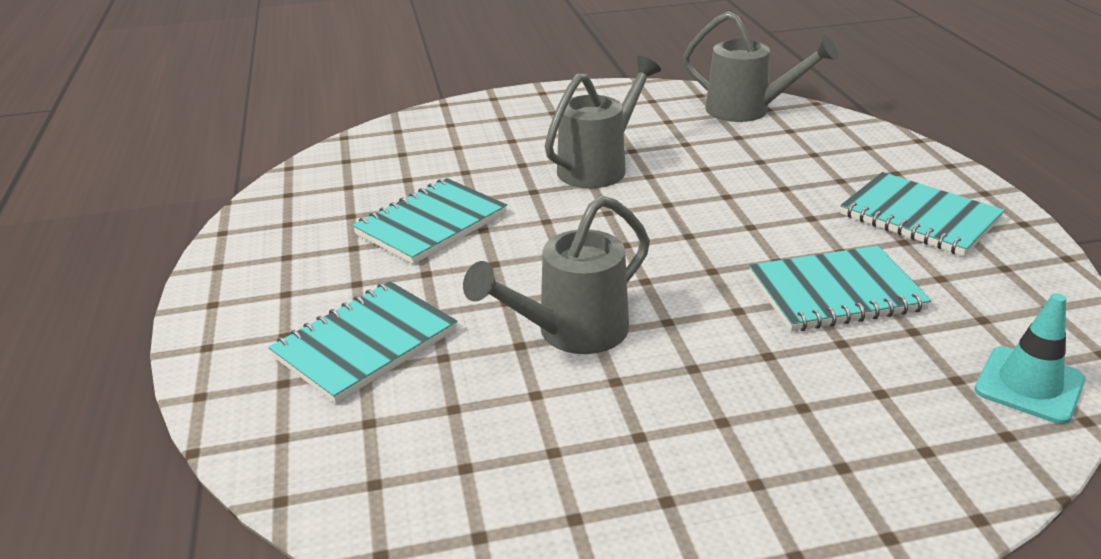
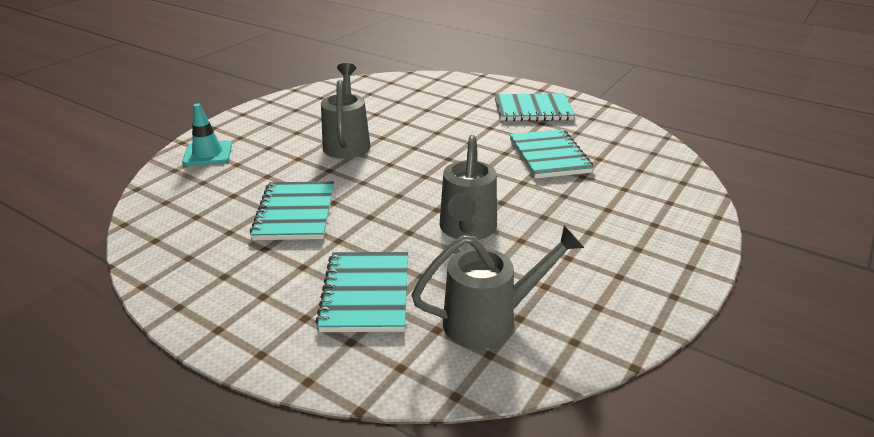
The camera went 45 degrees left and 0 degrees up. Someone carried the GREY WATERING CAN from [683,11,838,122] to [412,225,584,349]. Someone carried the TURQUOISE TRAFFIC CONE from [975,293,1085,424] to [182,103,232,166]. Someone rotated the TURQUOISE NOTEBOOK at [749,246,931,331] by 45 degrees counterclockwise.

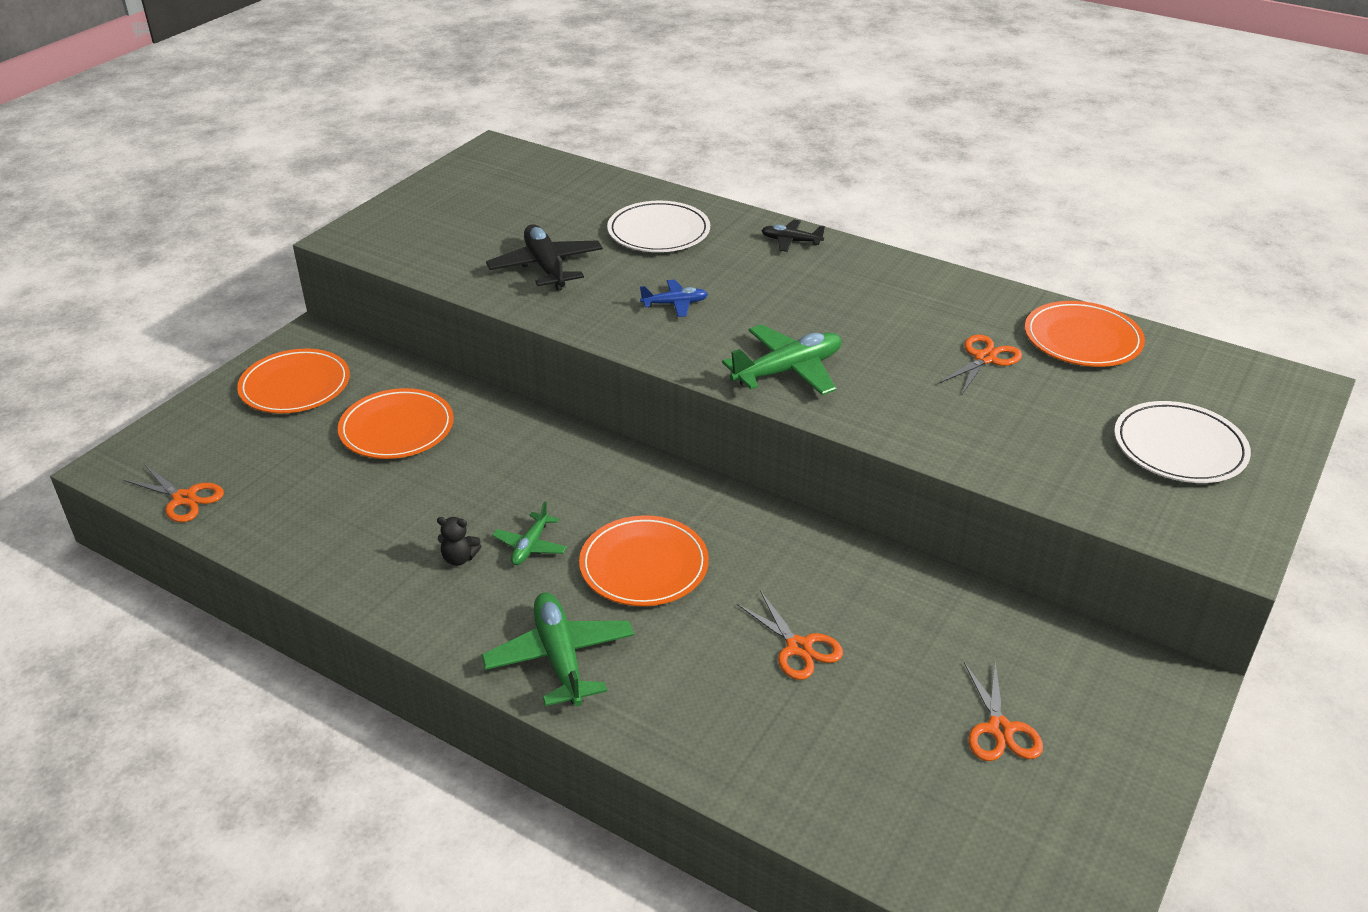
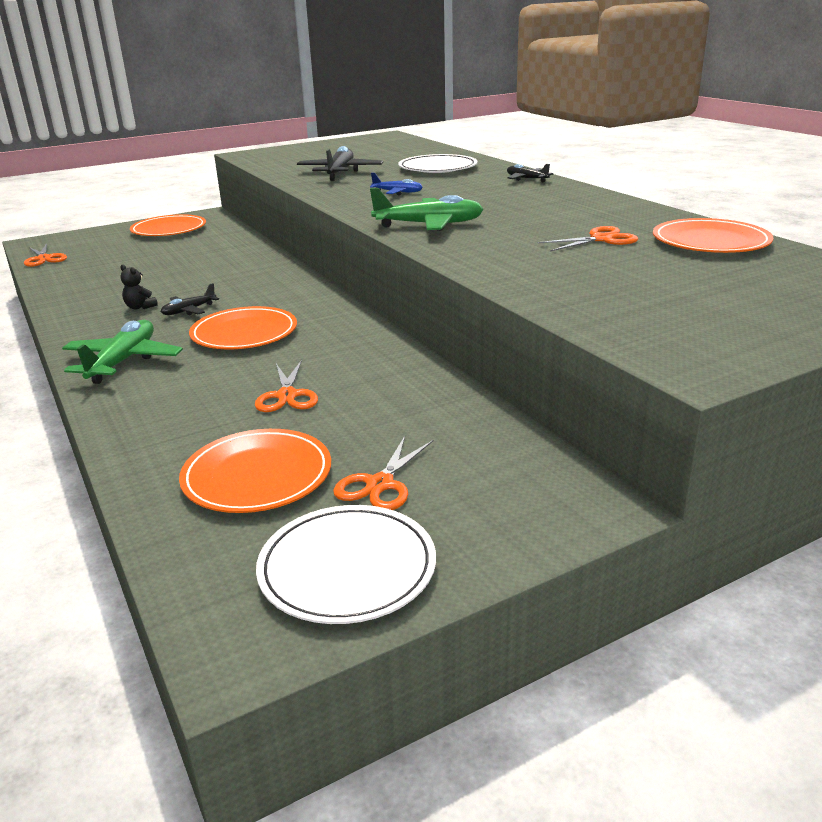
The camera went 30 degrees right and 10 degrees down. Someone carried the ORANGE PLATE from [338,388,454,459] to [179,429,331,513]. Someone carried the WHITE PLATE from [1114,401,1251,483] to [256,505,436,624]. Someone repainted the GREEN PLANE at [492,501,567,565], which became the BLACK PLANE at [161,283,219,315].

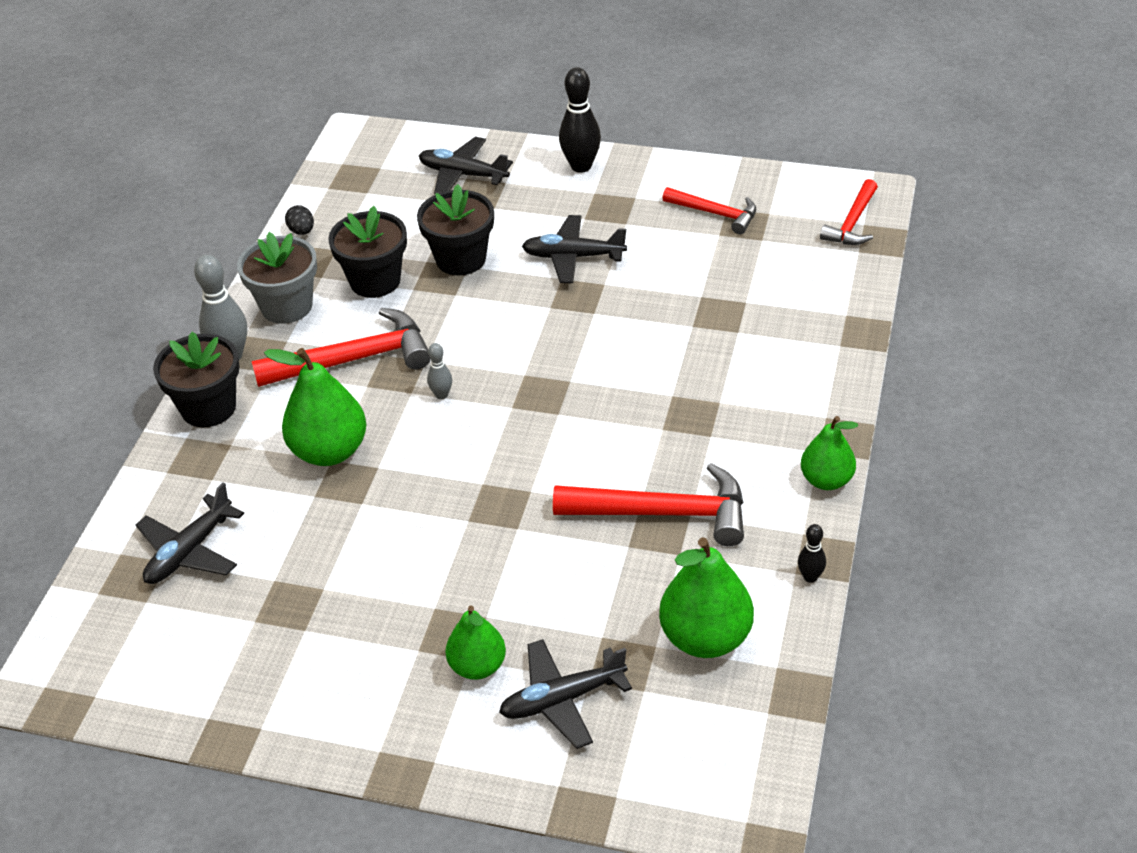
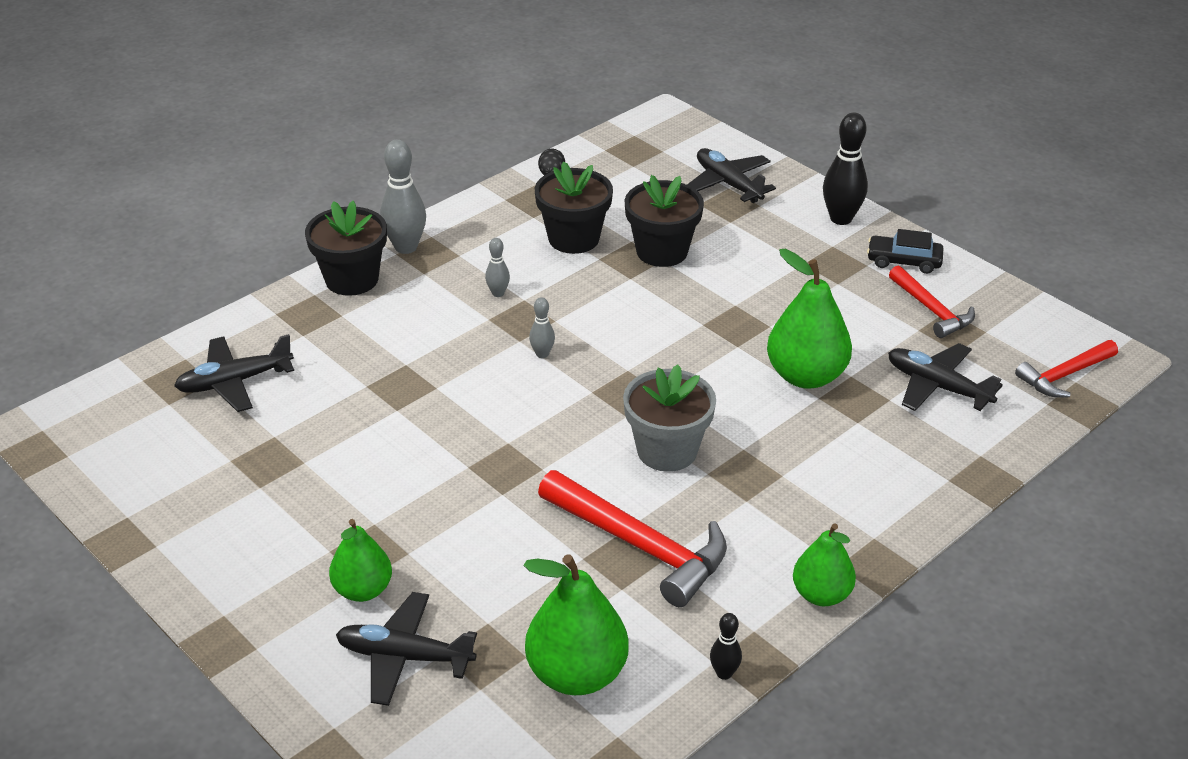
The camera went 30 degrees right and 5 degrees down. Someone put down the BLACK CAR at [867,229,943,274]. Someone carried the GREY FLOWER POT from [237,232,317,324] to [623,364,716,472]. Someone carried the GREEN PEAR from [264,348,366,466] to [767,249,852,389]. Someone carried the BLACK PLANE from [522,215,627,283] to [888,343,1003,411]. Someone swapped the RED HAMMER at [252,308,431,387] for the GREY BOWLING PIN at [485,238,510,297].

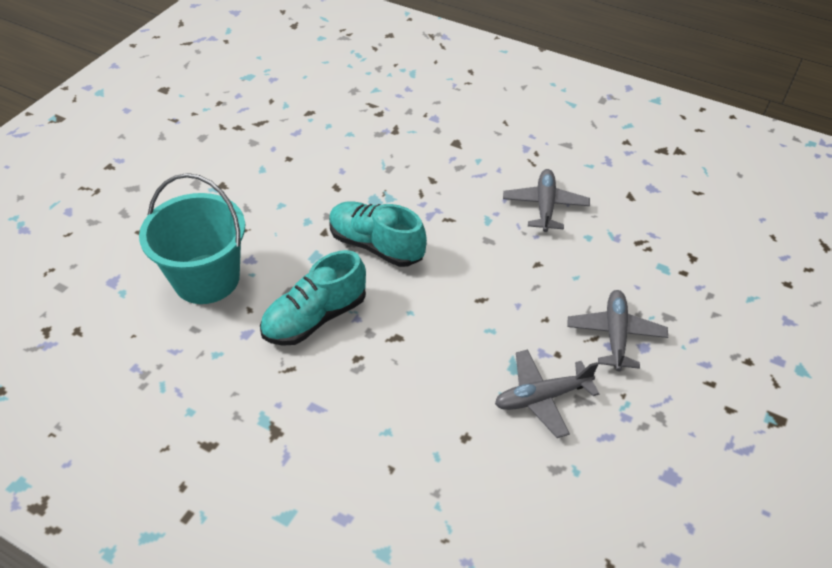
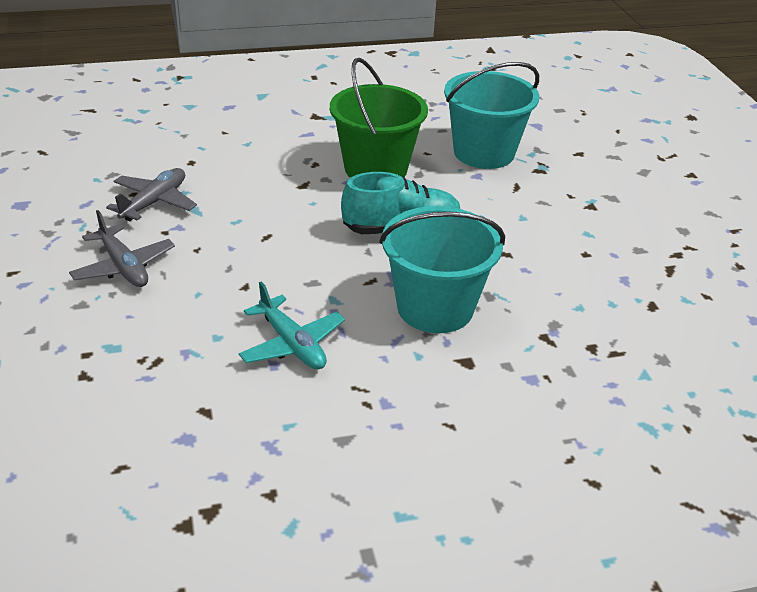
The camera went 135 degrees right and 10 degrees down. Someone put down the TURQUOISE BUCKET at [379,206,505,333]. Someone swapped the TURQUOISE SHOE at [260,250,366,346] for the GREEN BUCKET at [330,58,428,178]. Someone repainted the GREY PLANE at [503,169,590,232], which became the TURQUOISE PLANE at [239,282,345,369].

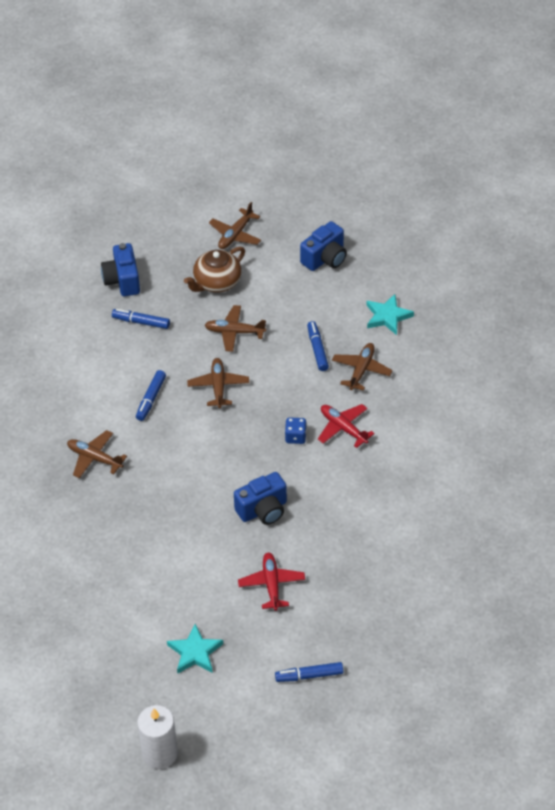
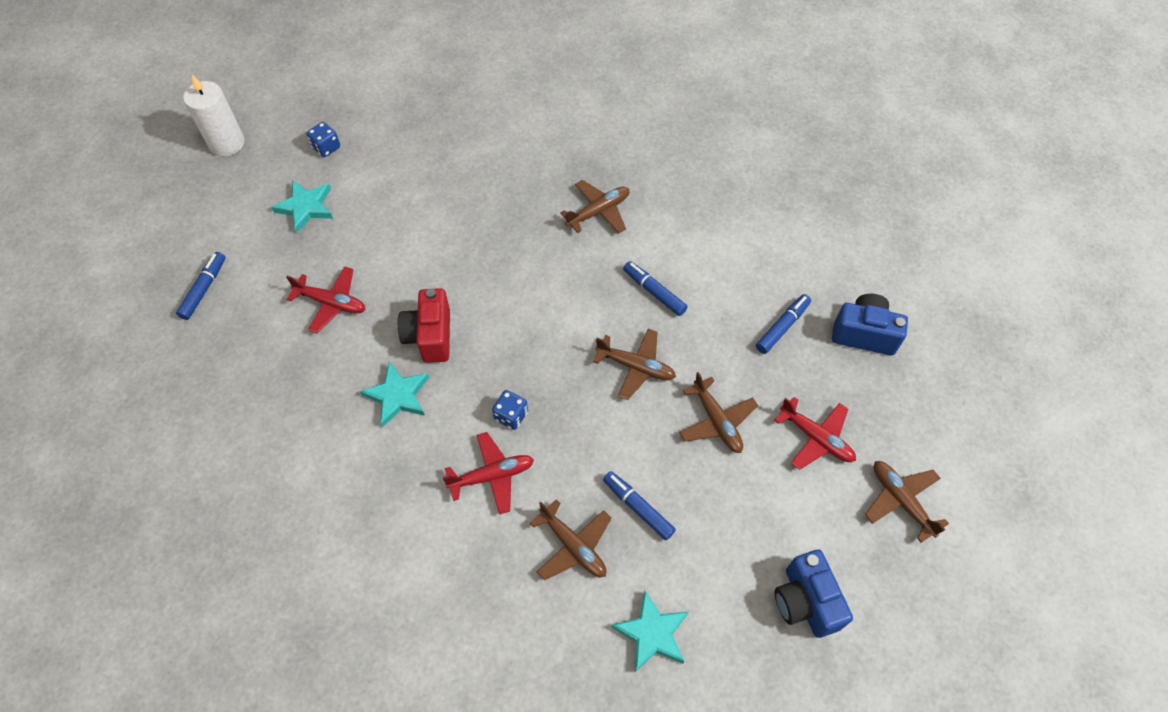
The camera went 115 degrees right and 10 degrees up. Someone put down the BLUE DICE at [306,122,340,157]. Someone put down the TURQUOISE STAR at [360,362,429,427]. Someone swapped the BROWN TEAPOT at [184,247,245,293] for the RED PLANE at [774,397,856,470]. Someone repainted the BLUE CAMERA at [234,472,287,525], which became the RED CAMERA at [398,288,450,363]. Someone rotated the BROWN PLANE at [205,305,266,352] by 120 degrees clockwise. Someone rotated the BLUE MARKER at [307,321,329,371] by 150 degrees counterclockwise.

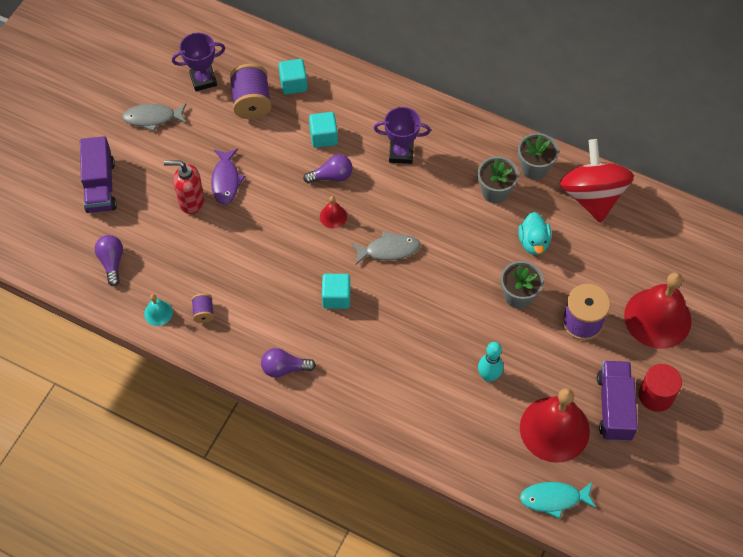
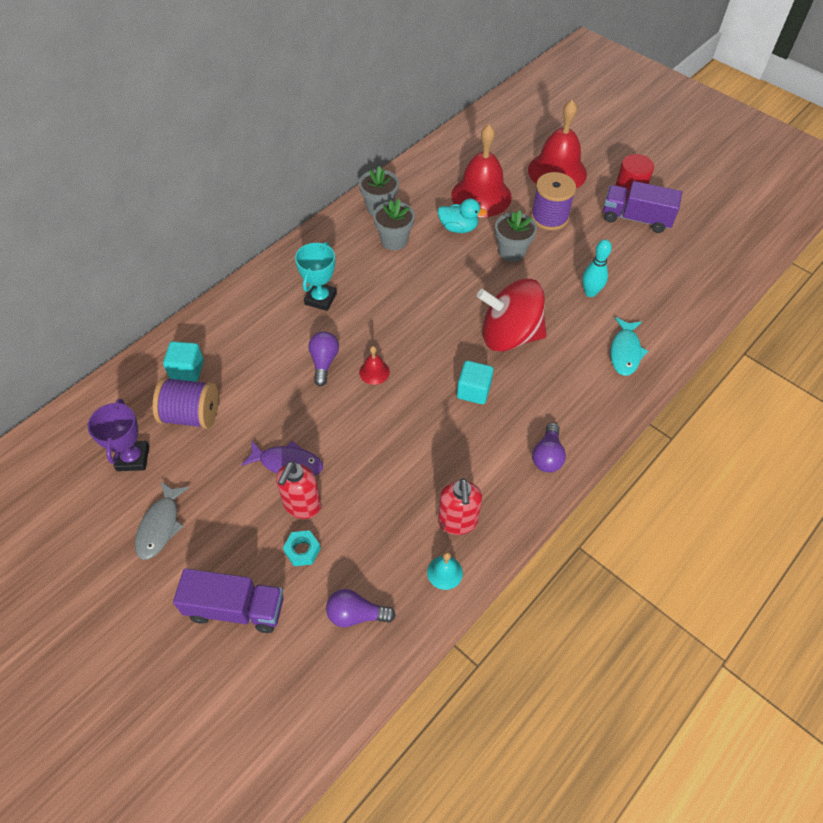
The camera went 75 degrees left and 5 degrees down. Someone took away the TURQUOISE CUBE at [309,112,338,148]. Someone took away the GREY FISH at [352,231,421,264]. Someone put down the TURQUOISE NUT at [283,530,321,566]. Someone carried the RED BELL from [520,388,590,463] to [451,124,512,217]. Someone carried the TURQUOISE FISH from [520,482,596,519] to [611,317,648,376]. Someone carried the RED SPINNING TOP from [559,139,634,223] to [477,279,546,352]. Someone swapped the PURPLE SPOOL at [191,294,214,323] for the RED SOAP DISPENSER at [438,478,482,535]. Someone repainted the PURPLE TROPHY at [374,107,431,164], which became the TURQUOISE TROPHY at [295,242,337,311].

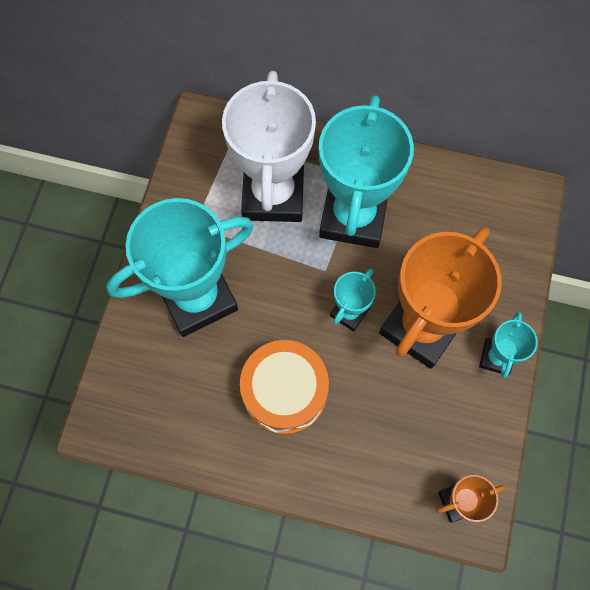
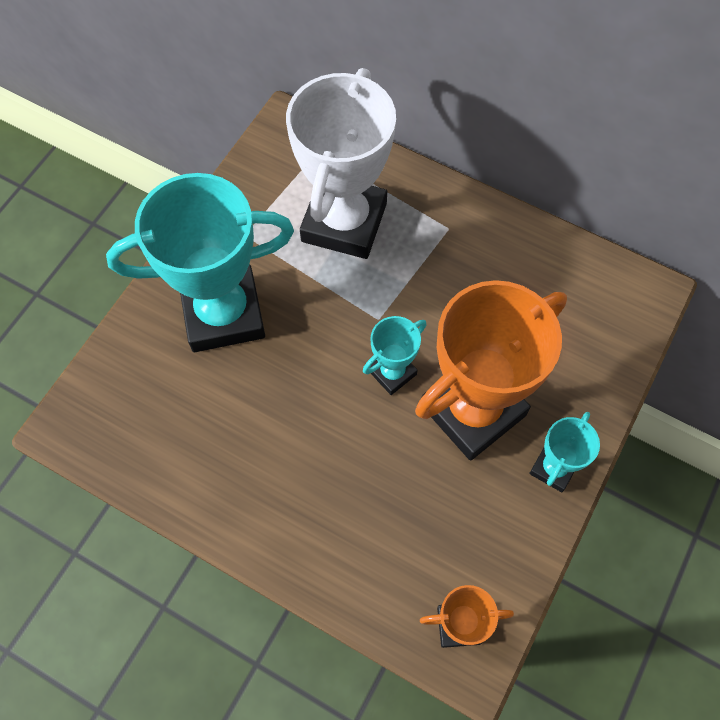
The camera went 15 degrees right and 5 degrees down. Someone took away the ORANGE DRUM at [240,340,329,435]. Someone took away the TURQUOISE TROPHY at [319,95,414,248].

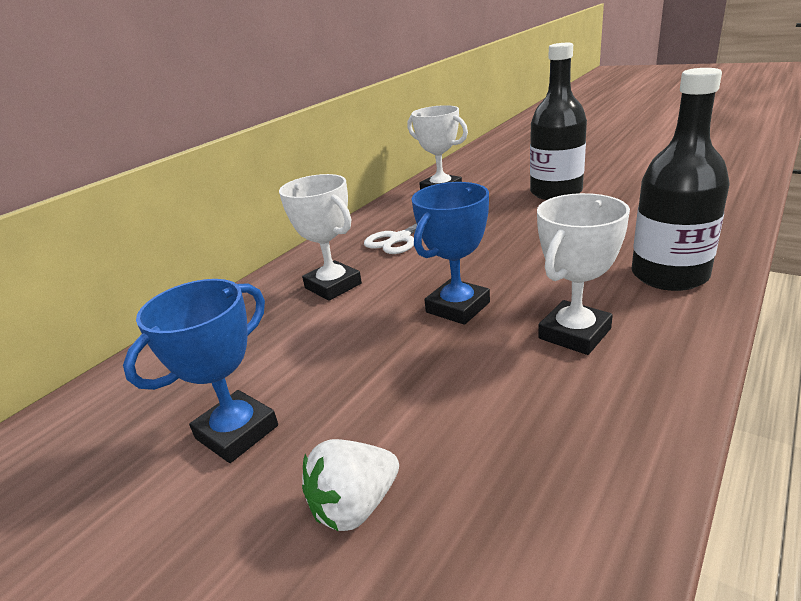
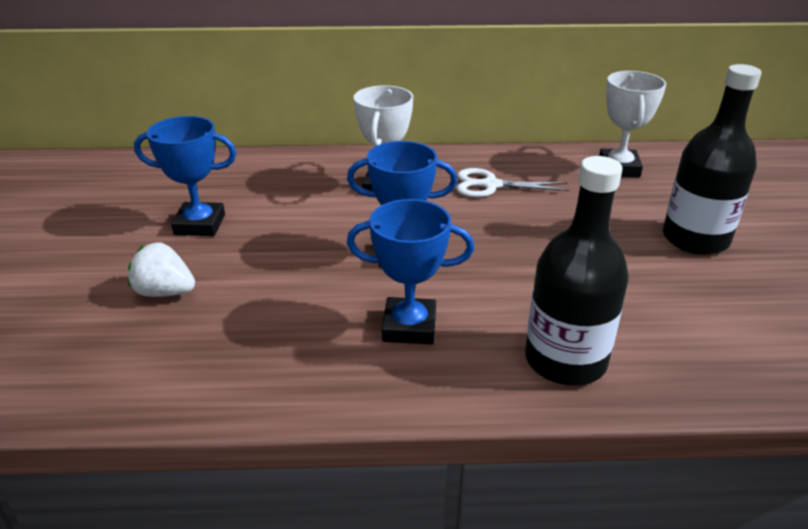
The camera went 50 degrees right and 5 degrees up. Someone repainted the WHITE TROPHY at [537,193,630,355], which became the BLUE TROPHY at [347,199,474,345].

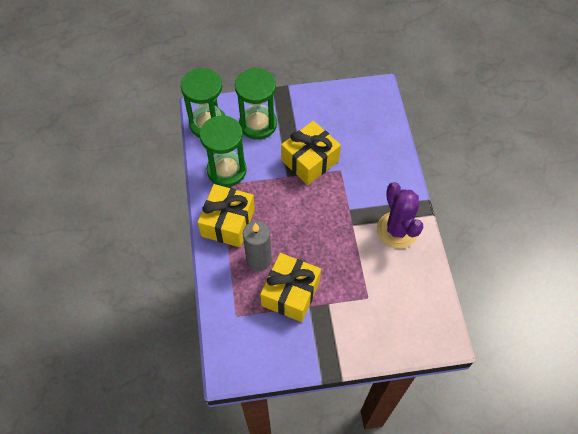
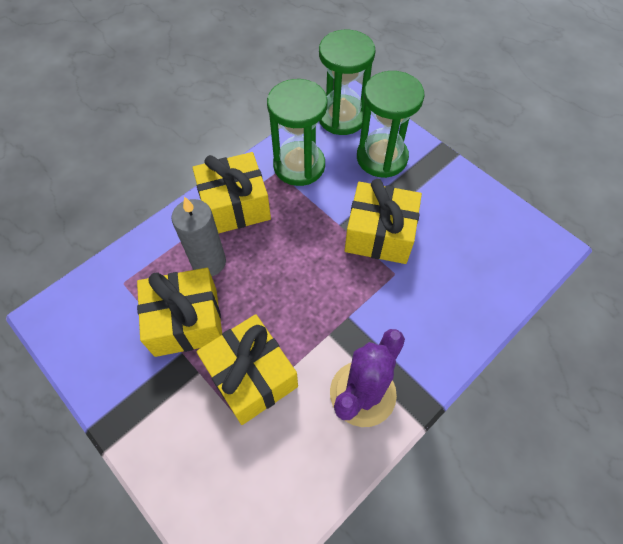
The camera went 55 degrees right and 0 degrees up. Someone put down the YELLOW GIFT at [196,314,298,425].

